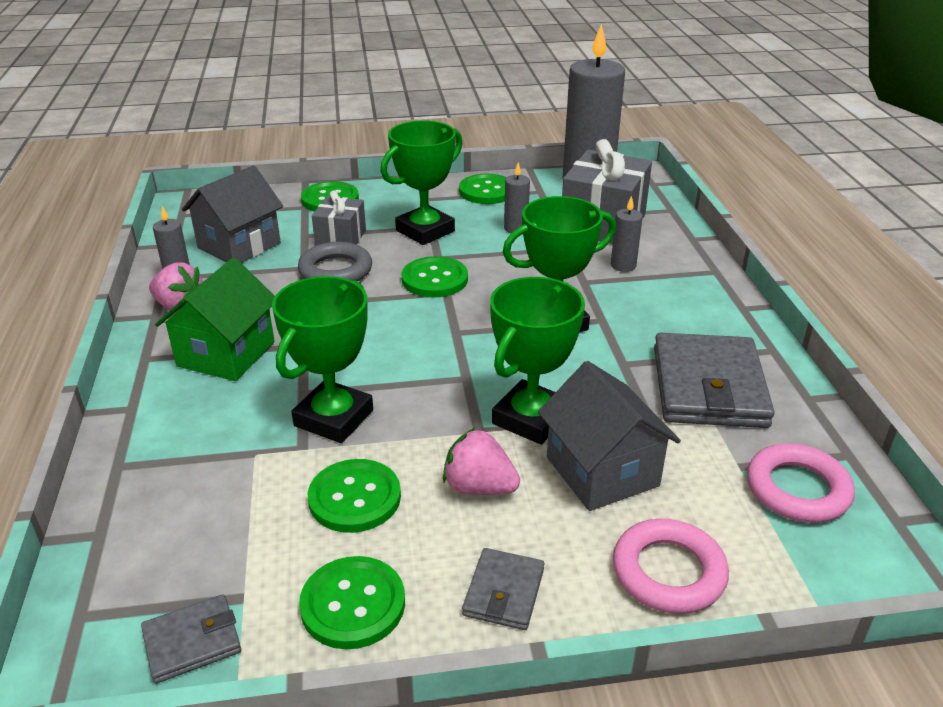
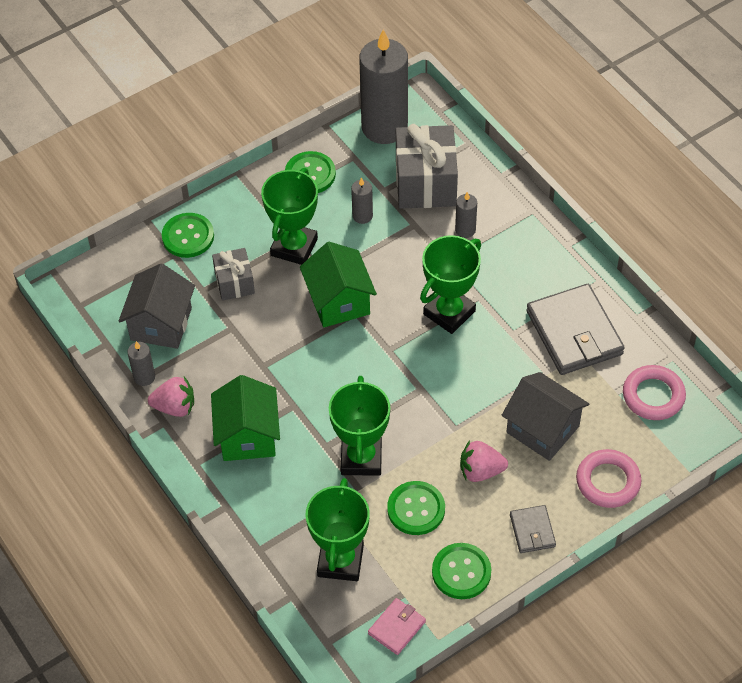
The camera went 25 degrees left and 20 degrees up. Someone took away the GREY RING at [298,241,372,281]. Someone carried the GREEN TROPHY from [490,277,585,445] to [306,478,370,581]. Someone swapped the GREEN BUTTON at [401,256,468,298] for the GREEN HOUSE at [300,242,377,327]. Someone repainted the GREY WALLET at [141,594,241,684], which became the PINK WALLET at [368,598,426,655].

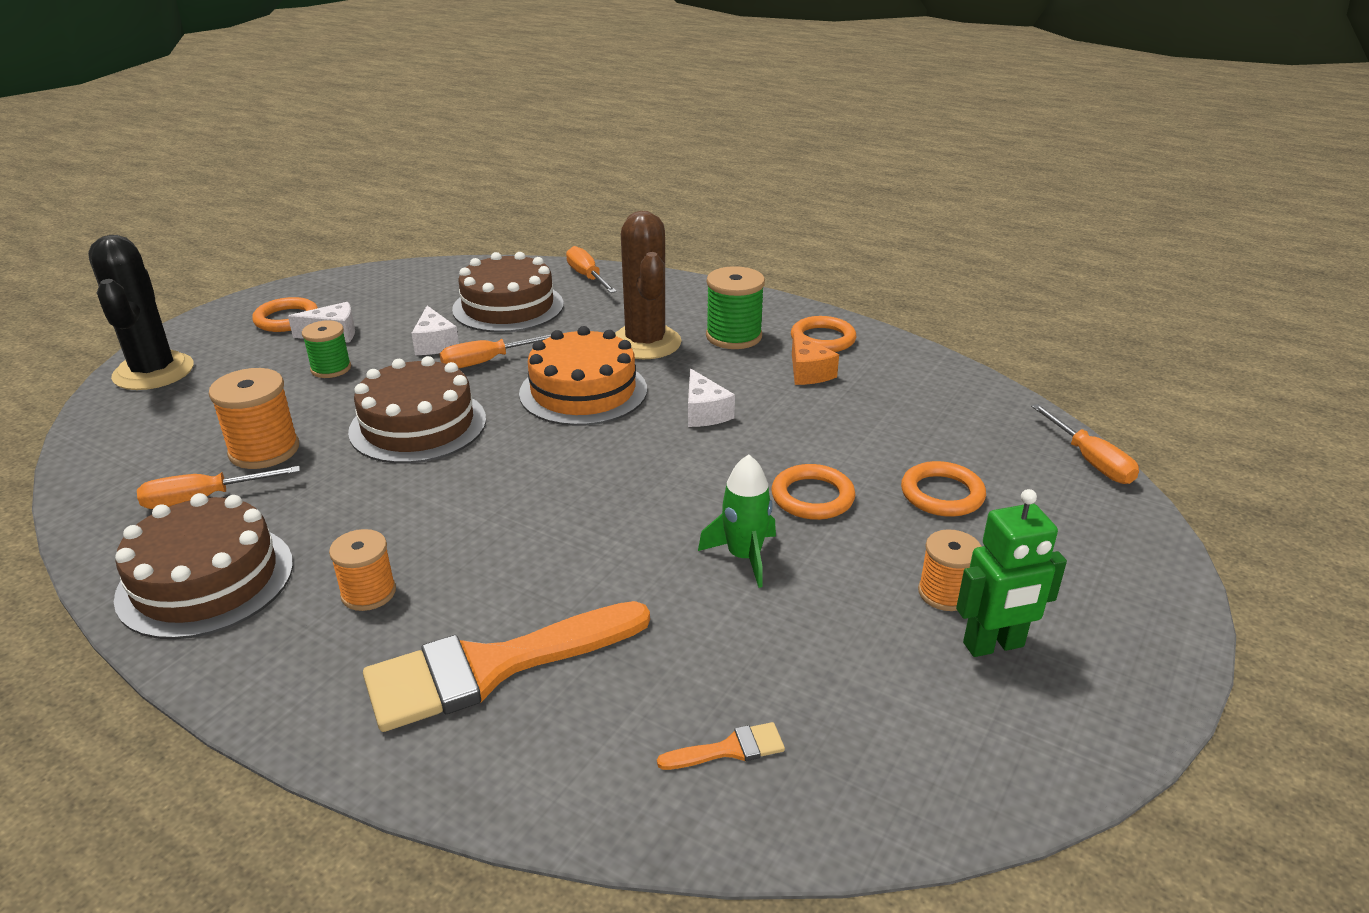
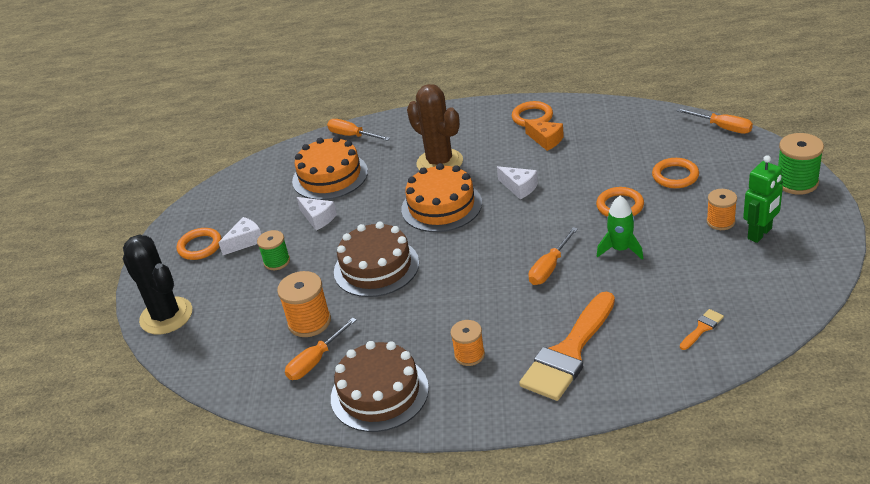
The camera went 25 degrees left and 5 degrees up. Someone carried the ORANGE SCREWDRIVER from [440,334,551,369] to [528,227,578,285]. Someone carried the GREEN SPOOL from [706,266,765,349] to [778,133,824,195]. Someone repainted the BROWN CAKE at [452,252,564,333], which became the ORANGE CAKE at [292,136,368,200].

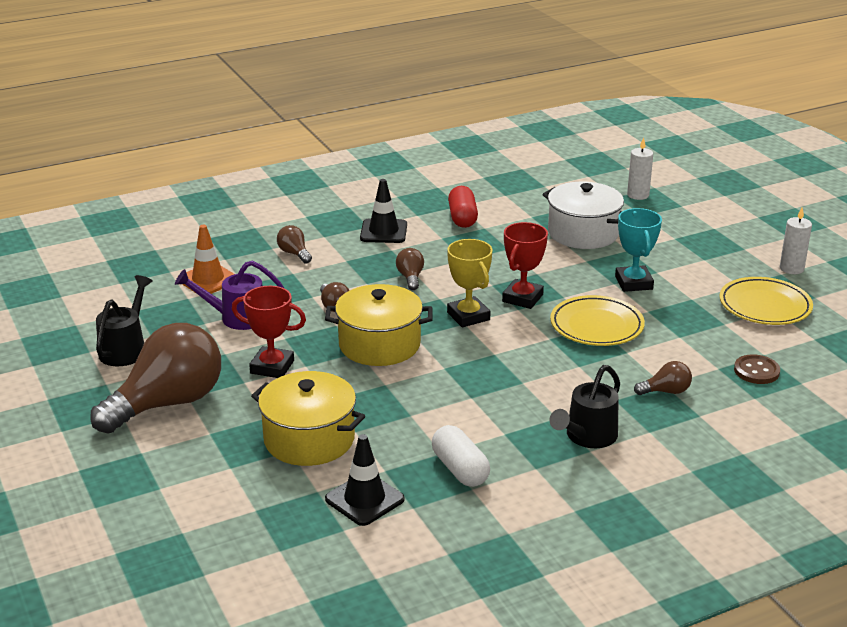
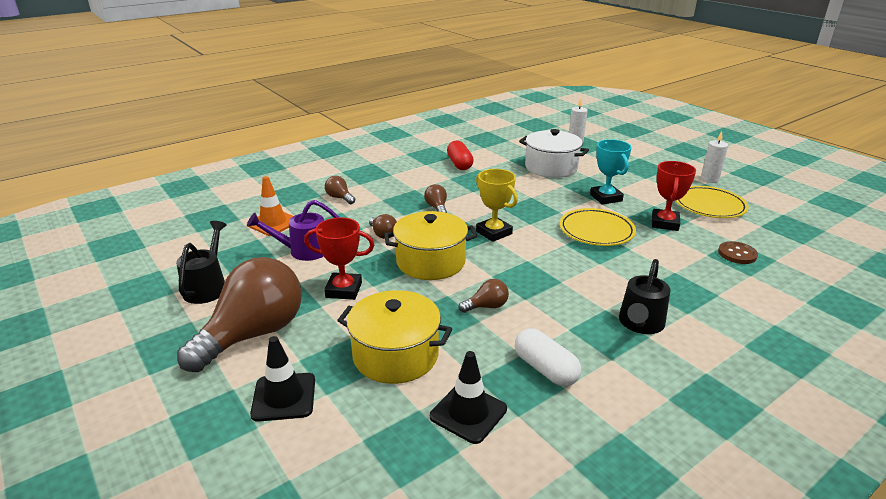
The camera went 10 degrees left and 0 degrees up. Someone carried the BLACK TRAFFIC CONE from [360,179,407,243] to [250,336,315,422]. Someone carried the RED TROPHY from [502,222,548,309] to [652,161,696,231]. Someone carried the BROWN LIGHT BULB from [634,361,692,395] to [459,279,509,313].

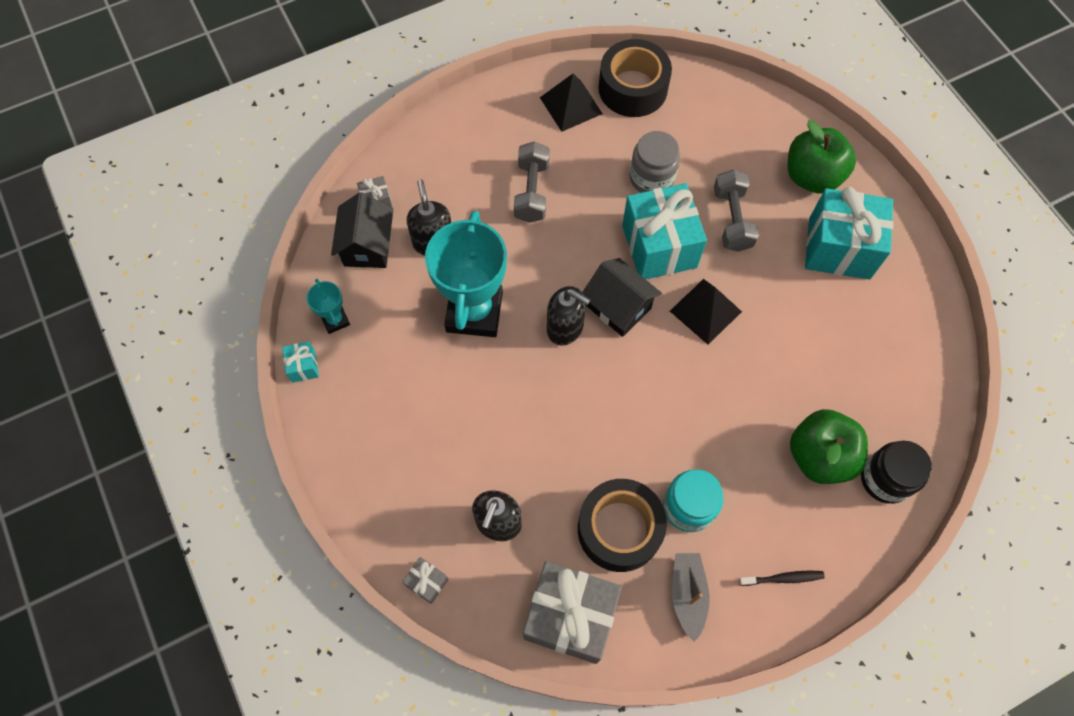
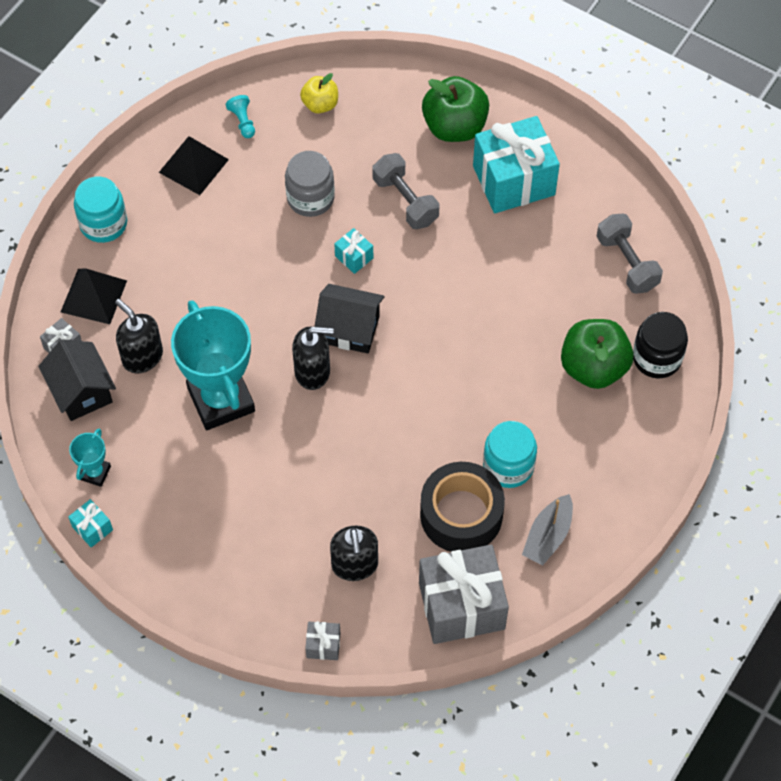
The camera went 30 degrees left and 5 degrees down. Someone took away the BLACK TOOTHBRUSH at [739,570,825,586]. Someone put down the TURQUOISE JAR at [74,177,127,243]. Someone put down the YELLOW APPLE at [300,73,338,113]. Someone carried the GREY DUMBBELL from [514,141,550,223] to [596,214,663,294]. Someone carried the BLACK PYRAMID from [670,279,742,344] to [61,269,127,324]. Someone swapped the BLACK TAPE at [599,39,672,117] for the TURQUOISE PAWN at [226,95,255,138]. Someone rotated the TURQUOISE TROPHY at [306,279,350,334] by 75 degrees clockwise. Someone rotated the GREY BOAT at [672,553,710,642] by 120 degrees counterclockwise. Someone scaled the TURQUOISE GIFT at [622,183,707,279] by 0.43.

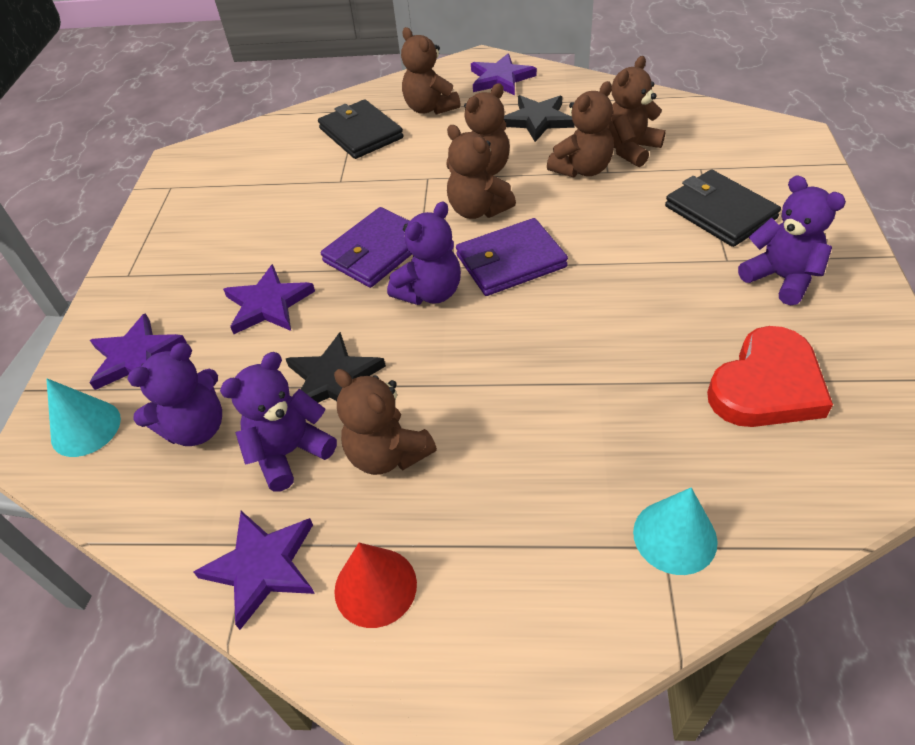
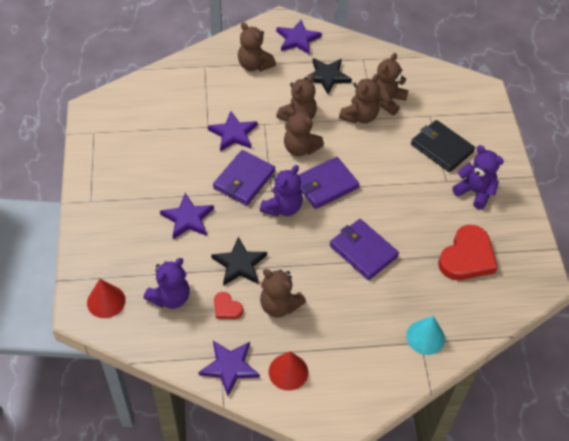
The camera went 15 degrees left and 5 degrees up. Someone took away the BLACK WALLET at [318,99,403,159]. Someone put down the PURPLE WALLET at [330,219,399,280]. Someone carried the PURPLE STAR from [90,313,187,390] to [208,111,258,152]. Someone swapped the PURPLE TEDDY BEAR at [220,352,337,492] for the RED HEART at [214,292,243,319]. Someone repainted the TURQUOISE CONE at [47,379,121,457], which became the RED CONE at [87,279,125,318].

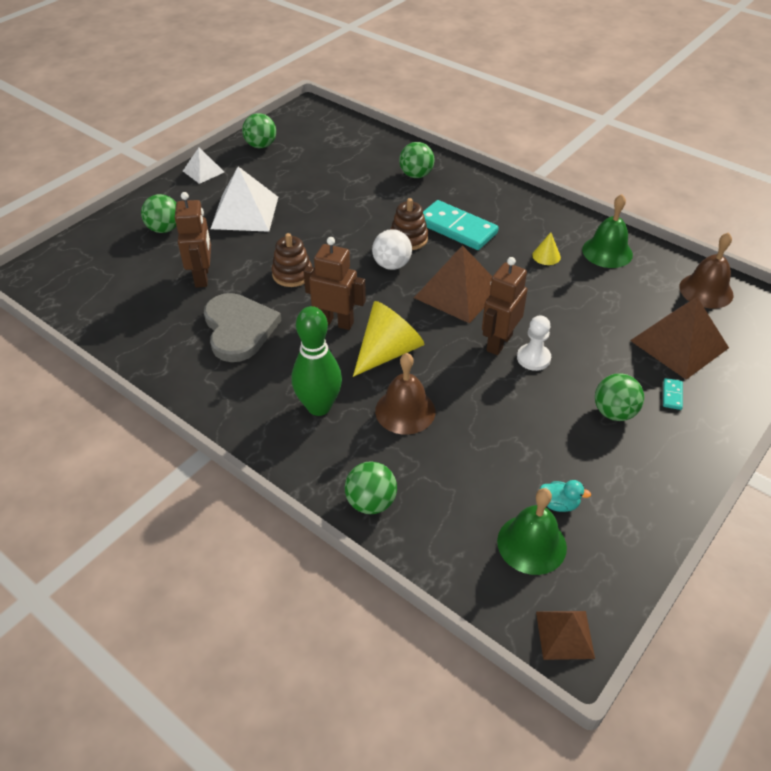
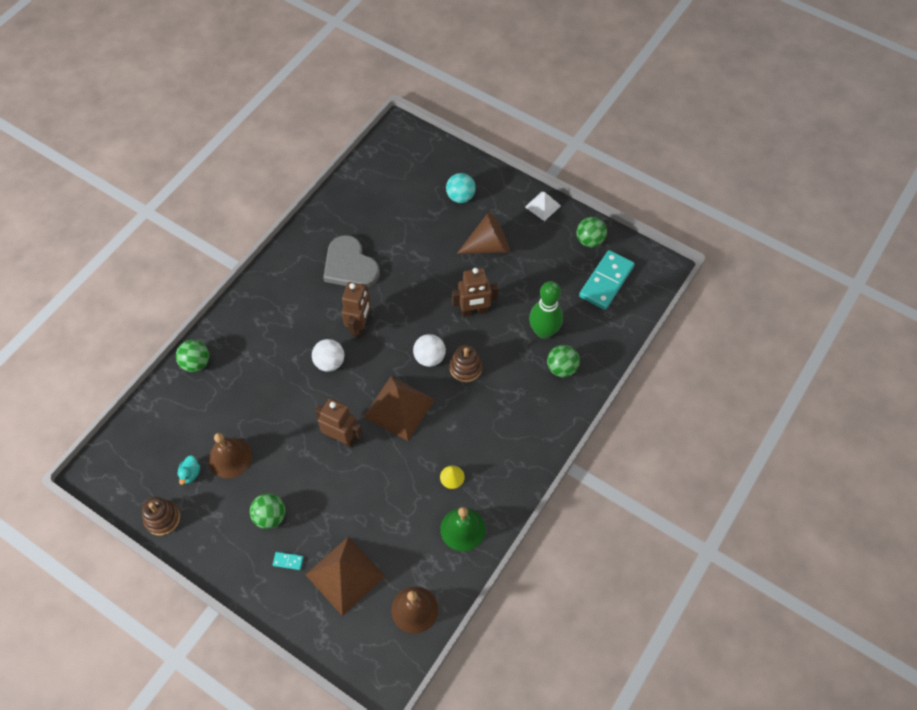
The camera went 85 degrees right and 15 degrees up. Someone took away the GREEN BELL at [497,488,567,575]. Someone took away the WHITE PAWN at [517,315,551,371]. Someone took away the BROWN PYRAMID at [536,611,595,660]. Someone carried the BROWN ROBOT from [175,192,211,288] to [452,268,499,317]. Someone carried the BROWN STACKING TOY from [271,233,312,287] to [142,497,180,536]. Someone carried the GREEN BOWLING PIN from [292,306,342,416] to [529,281,563,339]. Someone carried the BROWN BELL from [375,353,435,435] to [208,433,252,478]. Someone carried the TURQUOISE DOMINO from [423,200,499,250] to [579,250,635,310]. Someone swapped the WHITE PYRAMID at [210,166,278,232] for the BROWN CONE at [457,211,510,254]. Someone swapped the YELLOW CONE at [353,301,424,377] for the WHITE BALL at [312,339,344,372]. Someone repainted the GREEN BALL at [141,194,176,233], which became the TURQUOISE BALL at [446,173,476,203]. Someone rotated the GREY HEART at [204,293,282,362] by 75 degrees clockwise.

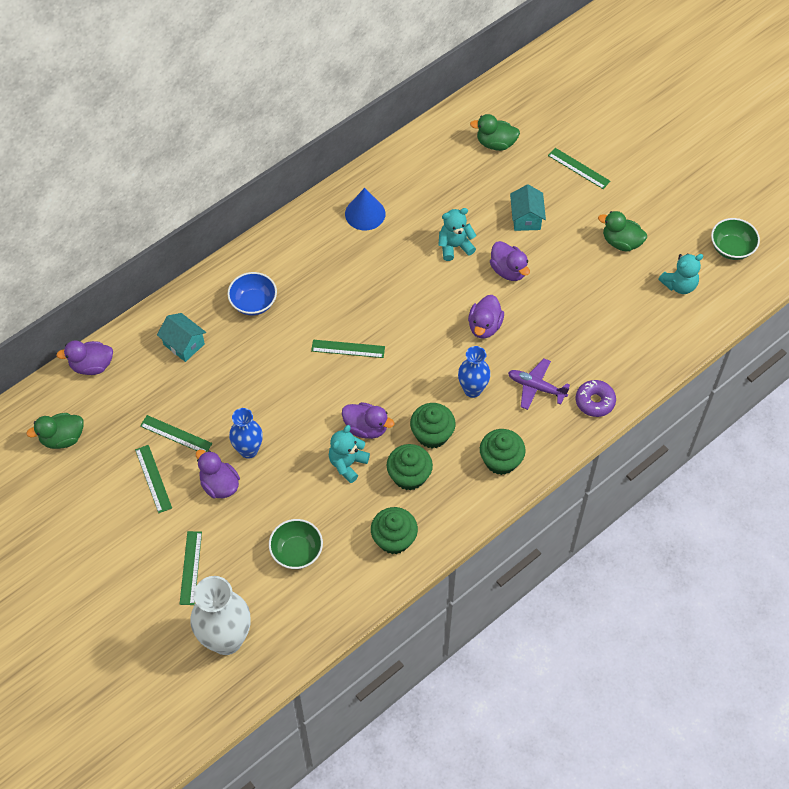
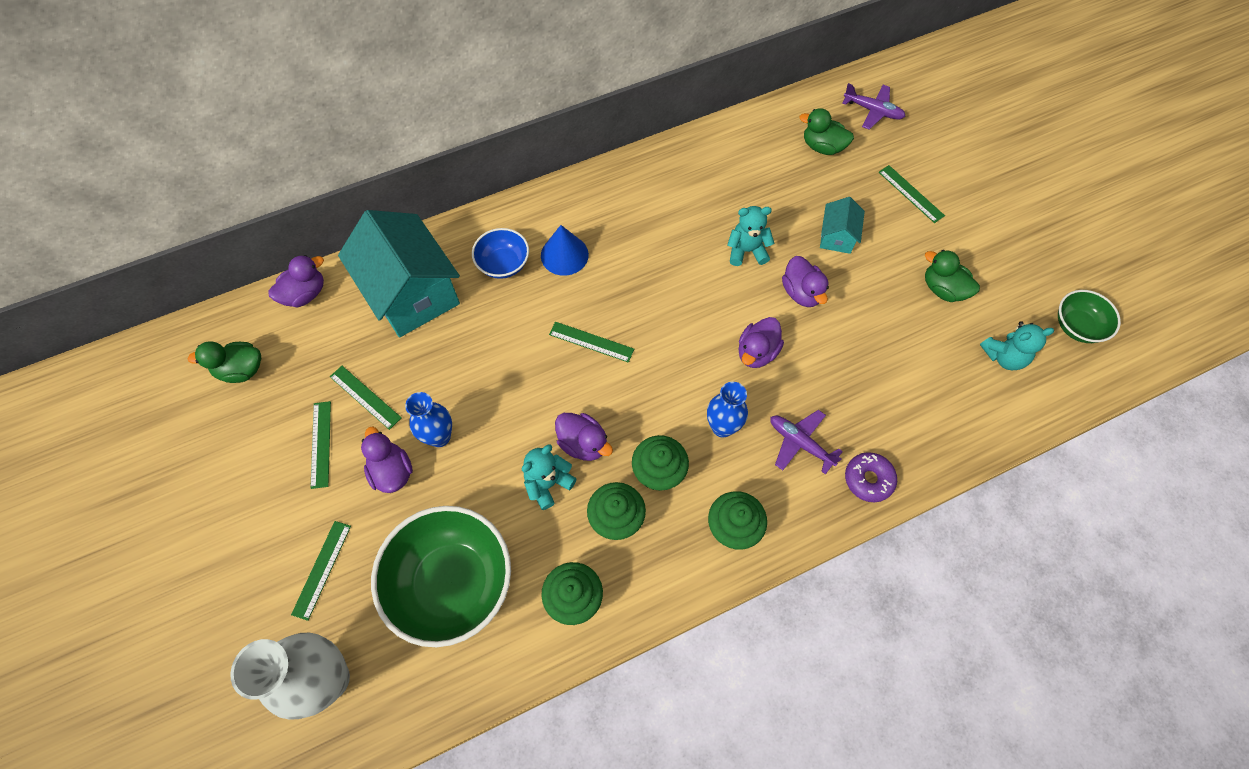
The camera went 15 degrees right and 5 degrees up. Someone put down the PURPLE PLANE at [843,83,906,130]. Someone carried the BLUE CONE from [345,188,385,230] to [541,225,589,276]. Someone rotated the PURPLE DUCK at [56,341,113,375] by 135 degrees clockwise. Someone scaled the TURQUOISE HOUSE at [157,313,206,362] by 2.13. Someone scaled the GREEN BOWL at [269,519,323,569] by 1.95.

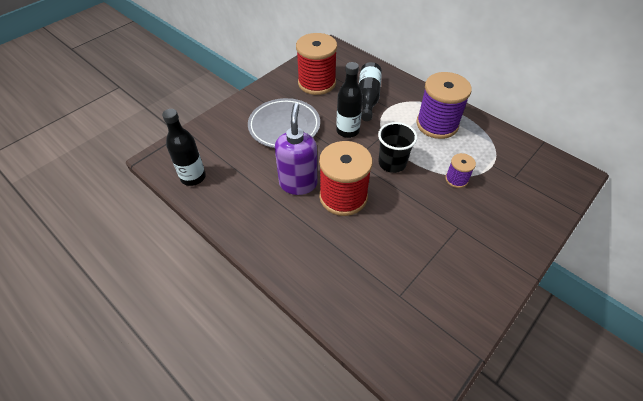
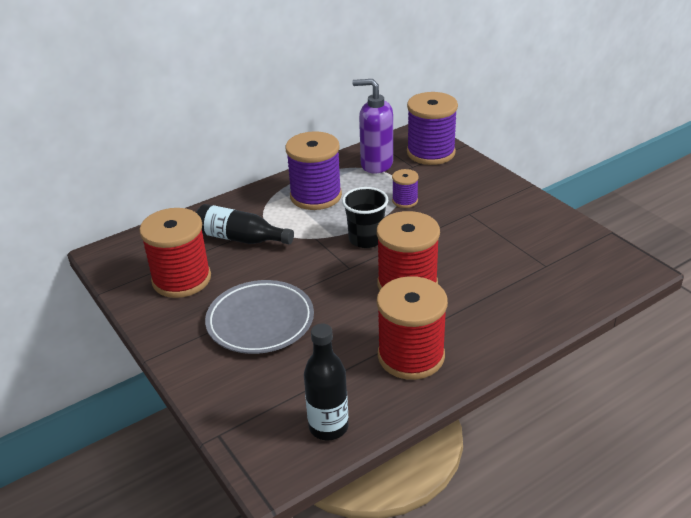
The camera went 75 degrees left and 15 degrees down. Someone took away the BLACK BOTTLE at [336,62,363,138]. Someone put down the RED SPOOL at [377,276,448,380]. Someone put down the PURPLE SPOOL at [407,92,458,165]. Someone carried the PURPLE SOAP DISPENSER from [275,103,317,195] to [353,79,393,173].

